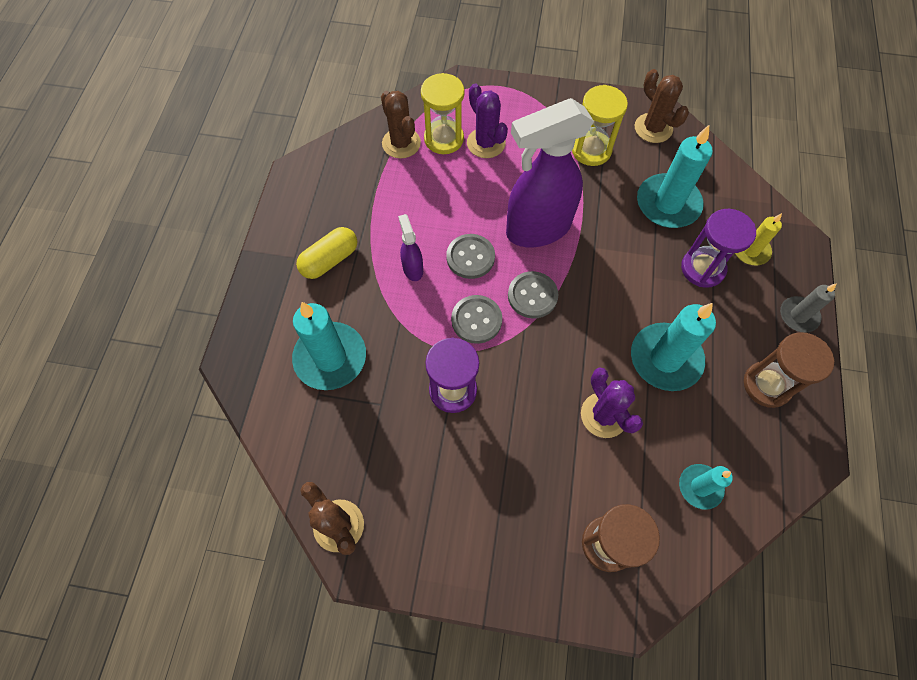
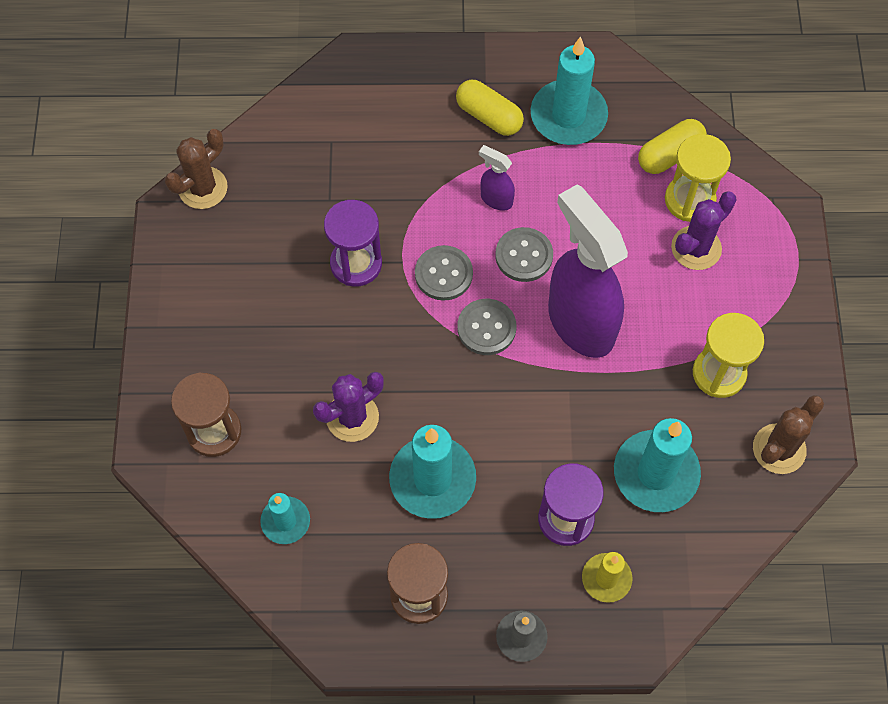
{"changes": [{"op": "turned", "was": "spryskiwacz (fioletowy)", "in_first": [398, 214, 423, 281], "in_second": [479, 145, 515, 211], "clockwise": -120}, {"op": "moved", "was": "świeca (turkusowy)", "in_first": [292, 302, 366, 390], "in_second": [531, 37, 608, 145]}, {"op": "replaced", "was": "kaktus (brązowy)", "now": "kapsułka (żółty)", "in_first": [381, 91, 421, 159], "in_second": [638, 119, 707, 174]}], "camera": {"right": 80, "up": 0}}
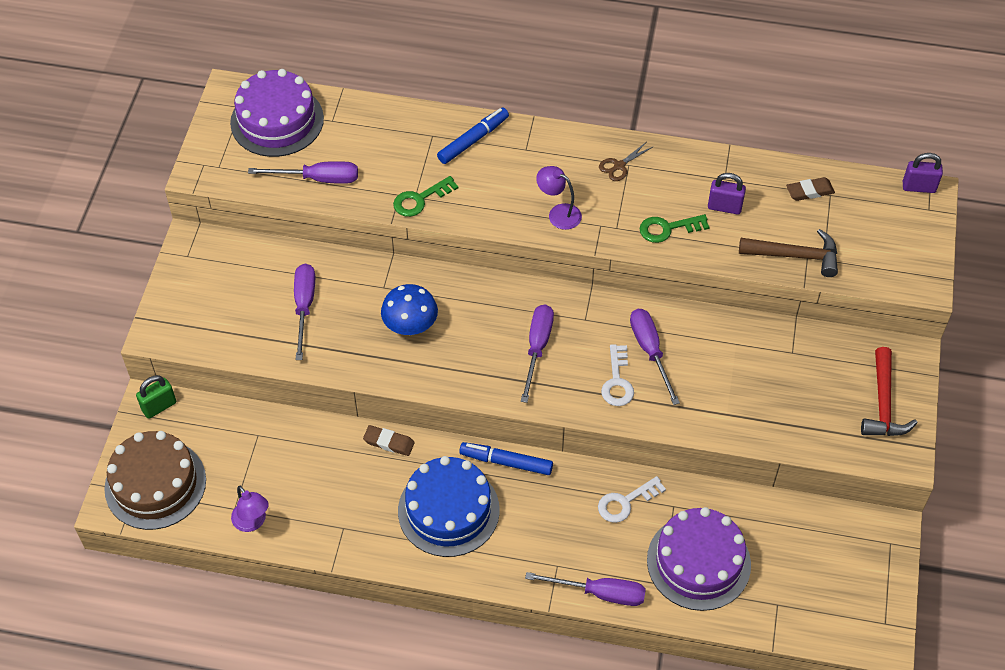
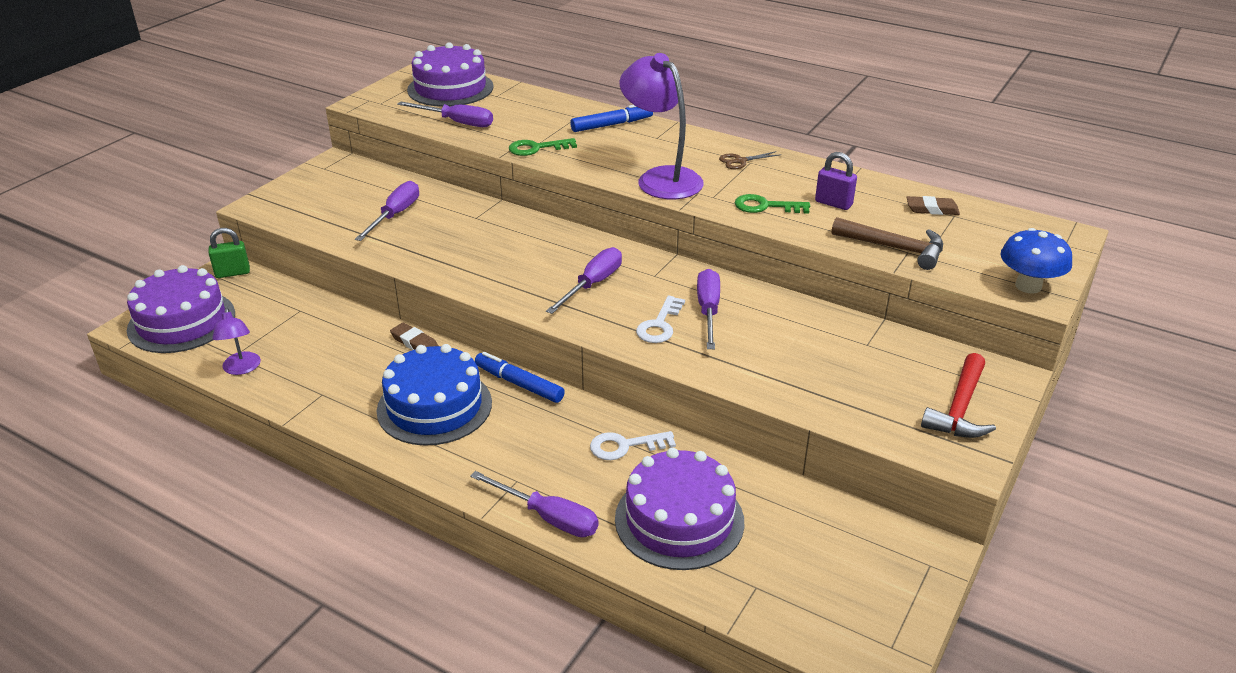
{"changes": [{"op": "recoloured", "was": "tort (brązowy)", "now": "tort (fioletowy)", "in_first": [104, 431, 206, 530], "in_second": [127, 265, 235, 353]}, {"op": "resized", "was": "lampka (fioletowy)", "in_first": [536, 166, 582, 230], "in_second": [619, 53, 704, 199], "ratio": 1.91}, {"op": "moved", "was": "grzyb (niebieski)", "in_first": [381, 284, 438, 335], "in_second": [1000, 228, 1072, 294]}, {"op": "removed", "was": "kłódka (fioletowy)", "in_first": [903, 153, 943, 193]}], "camera": {"right": 20, "up": -20}}
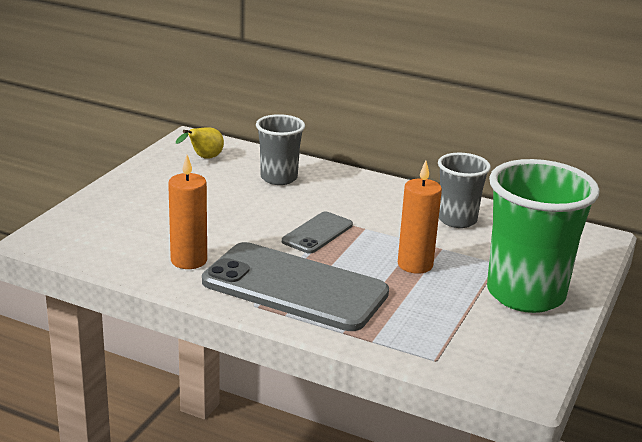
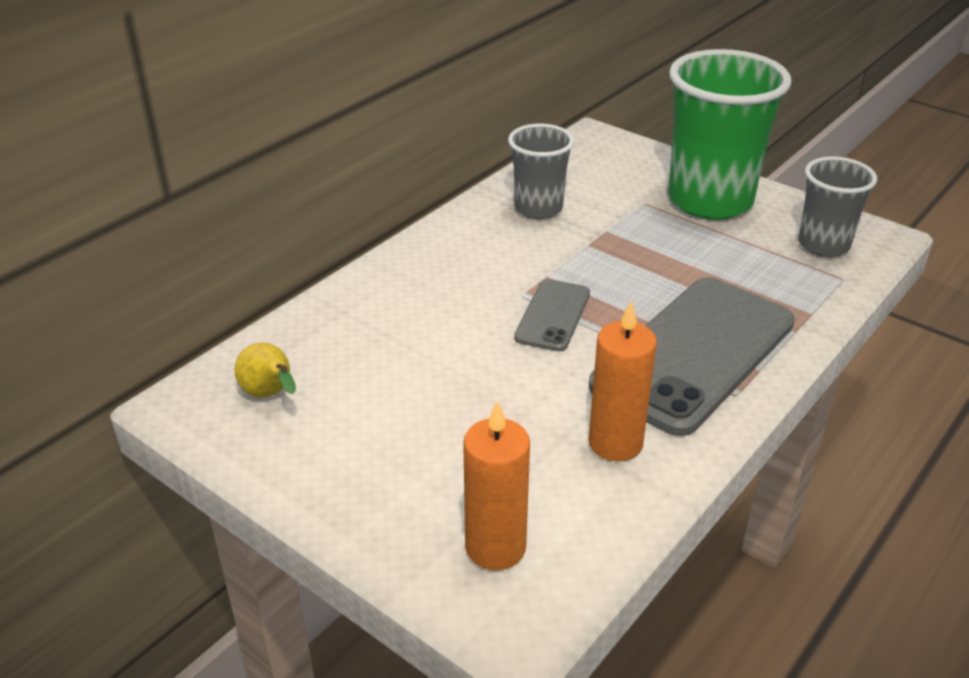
{"changes": [{"op": "moved", "was": "świeca (pomarańczowy)", "in_first": [398, 161, 442, 274], "in_second": [463, 401, 530, 570]}, {"op": "turned", "was": "telefon (szary)", "in_first": [282, 211, 353, 254], "in_second": [514, 279, 590, 351], "clockwise": 60}, {"op": "moved", "was": "szklanka (szary)", "in_first": [256, 114, 305, 185], "in_second": [798, 156, 877, 257]}], "camera": {"right": -75, "up": 10}}
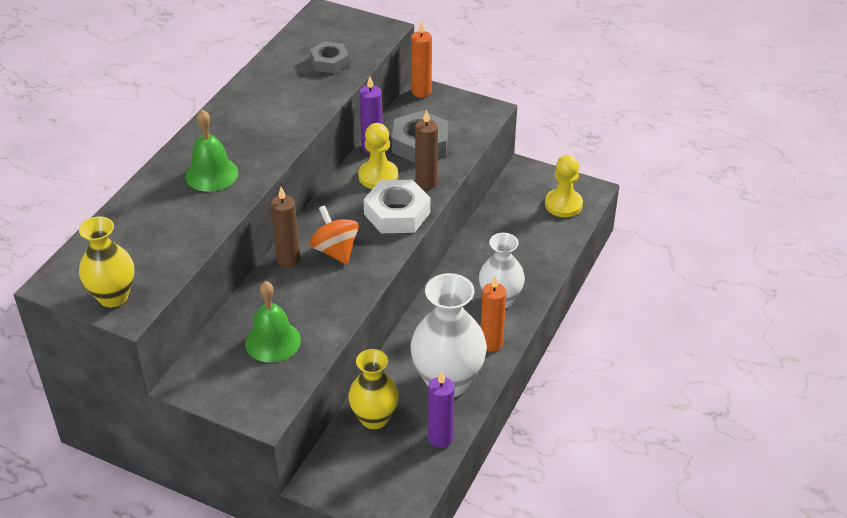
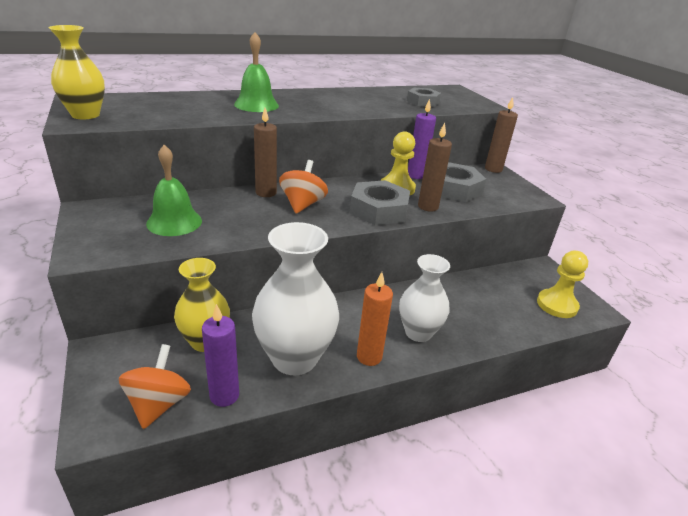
{"changes": [{"op": "added", "now": "bączek (pomarańczowy)", "in_second": [119, 344, 191, 429]}, {"op": "recoloured", "was": "nakrętka (biały)", "now": "nakrętka (szary)", "in_first": [363, 180, 430, 233], "in_second": [350, 180, 410, 225]}, {"op": "recoloured", "was": "świeca (pomarańczowy)", "now": "świeca (brązowy)", "in_first": [411, 21, 432, 97], "in_second": [485, 97, 518, 173]}], "camera": {"right": 40, "up": -10}}
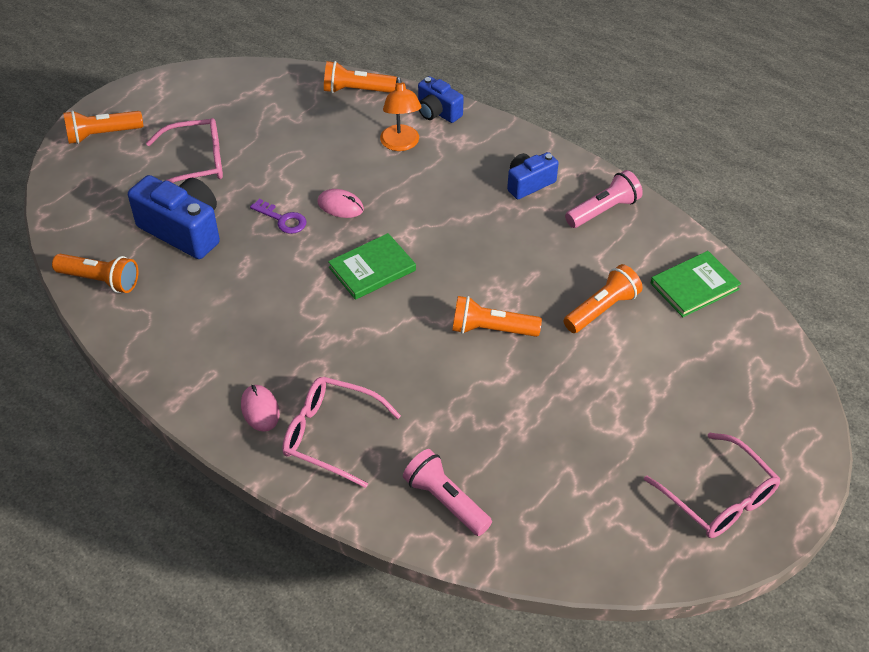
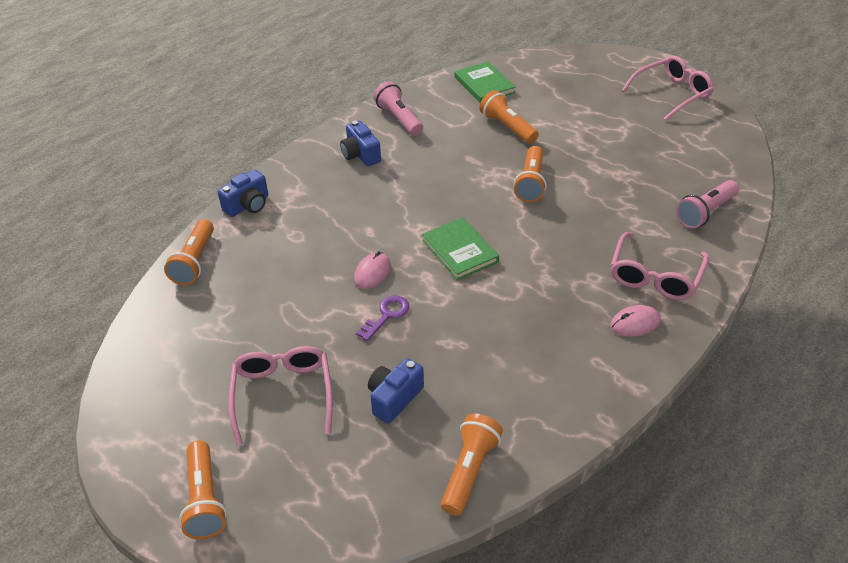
{"changes": [{"op": "resized", "was": "aparat fotograficzny (niebieski)", "in_first": [128, 175, 220, 259], "in_second": [368, 358, 424, 424], "ratio": 0.6}, {"op": "removed", "was": "lampka (pomarańczowy)", "in_first": [380, 77, 422, 151]}], "camera": {"right": -85, "up": -5}}
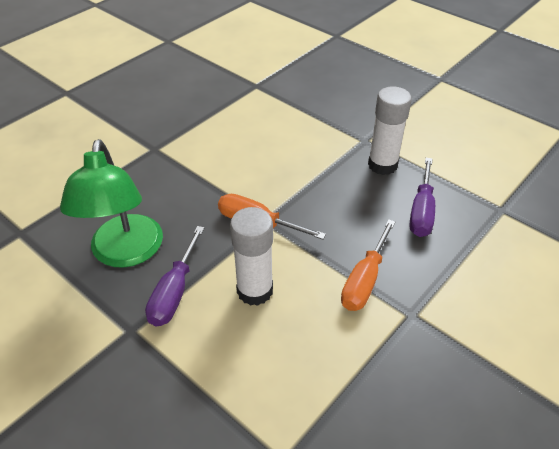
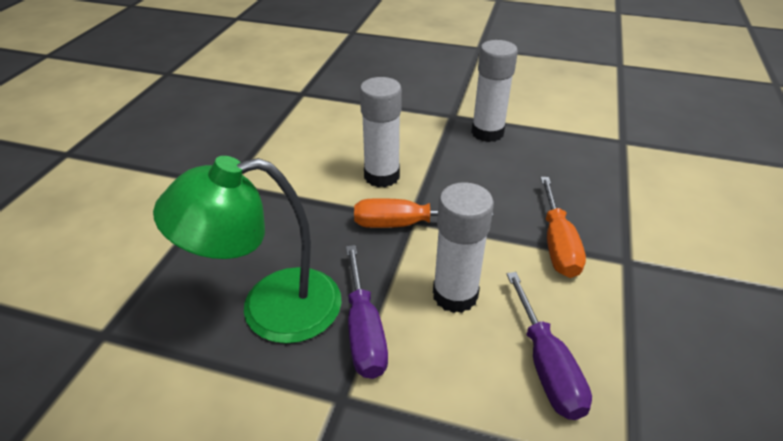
{"changes": [{"op": "turned", "was": "lampka (zielony)", "in_first": [60, 139, 163, 268], "in_second": [153, 156, 342, 344], "clockwise": 105}, {"op": "added", "now": "klej w sztyfcie (biały)", "in_second": [360, 77, 402, 187]}, {"op": "moved", "was": "śrubokręt (fioletowy)", "in_first": [409, 158, 435, 237], "in_second": [507, 272, 592, 420]}], "camera": {"right": -25, "up": -5}}
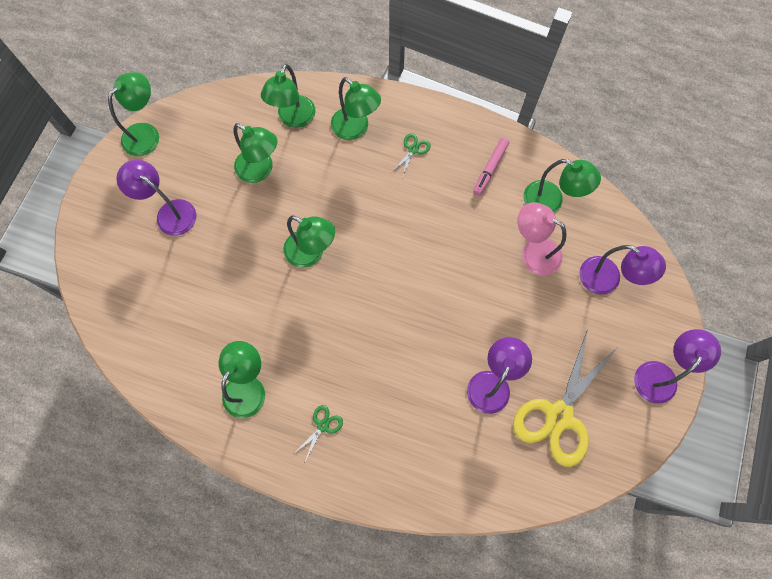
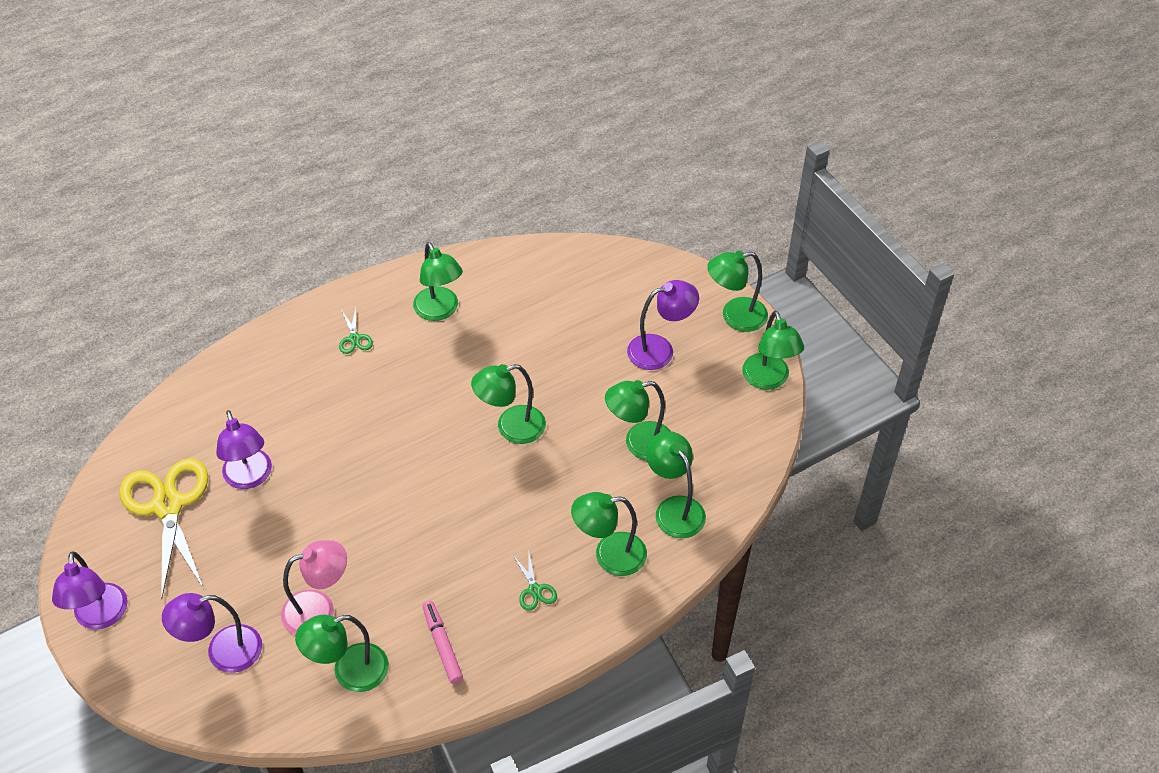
{"changes": [{"op": "added", "now": "lampka (zielony)", "in_second": [707, 251, 768, 332]}], "camera": {"right": 130, "up": -20}}
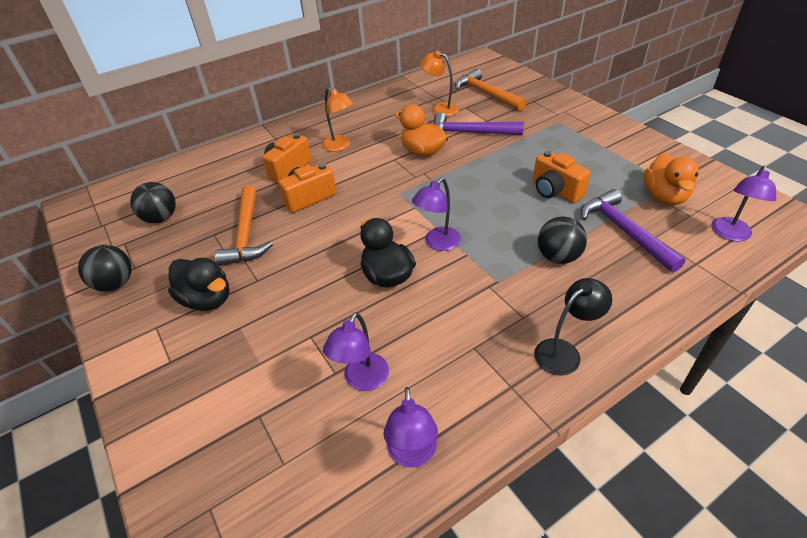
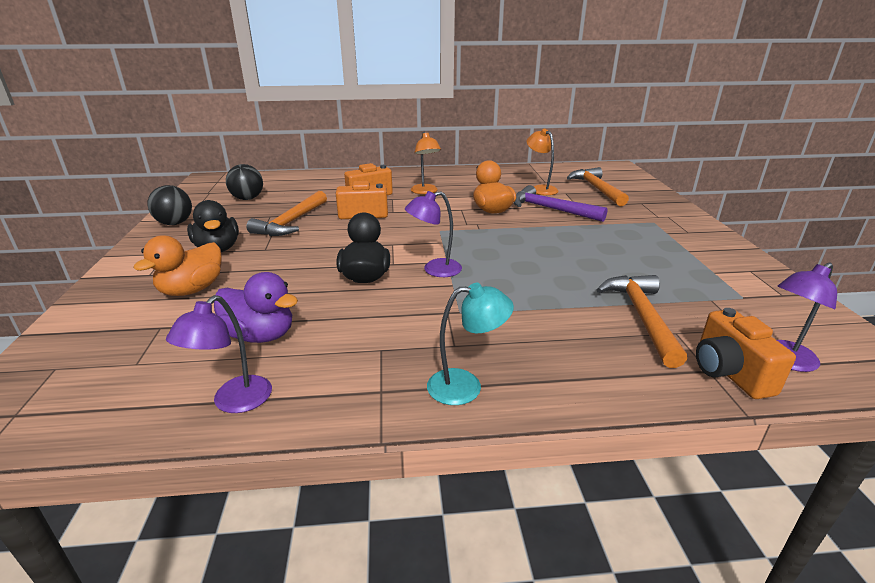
{"changes": [{"op": "moved", "was": "kaczka (pomarańczowy)", "in_first": [644, 153, 699, 205], "in_second": [134, 235, 222, 296]}, {"op": "replaced", "was": "lampka (fioletowy)", "now": "kaczka (fioletowy)", "in_first": [323, 312, 389, 391], "in_second": [214, 272, 298, 343]}, {"op": "recoloured", "was": "lampka (czarny)", "now": "lampka (turkusowy)", "in_first": [534, 278, 612, 375], "in_second": [427, 283, 514, 405]}, {"op": "recoloured", "was": "młotek (fioletowy)", "now": "młotek (pomarańczowy)", "in_first": [581, 189, 686, 273], "in_second": [596, 275, 687, 368]}, {"op": "moved", "was": "aparat fotograficzny (pomarańczowy)", "in_first": [533, 151, 591, 203], "in_second": [696, 308, 796, 399]}, {"op": "removed", "was": "piłka (czarny)", "in_first": [538, 216, 587, 264]}], "camera": {"right": 25, "up": -15}}
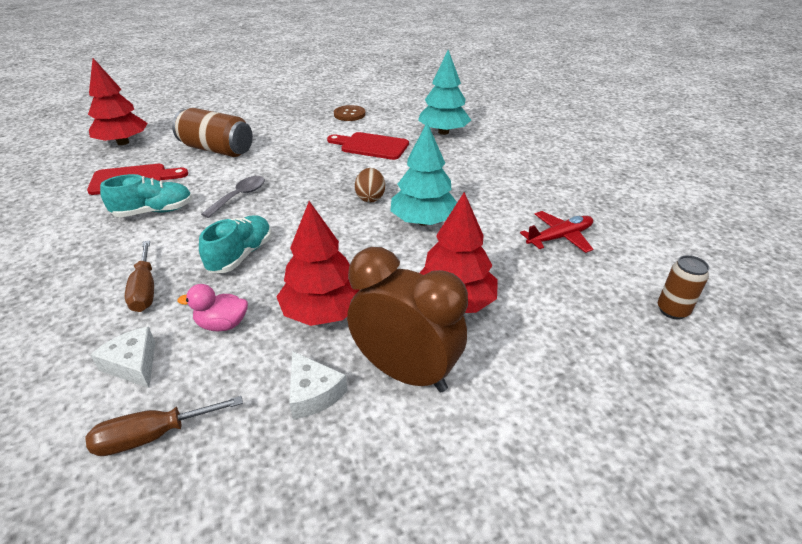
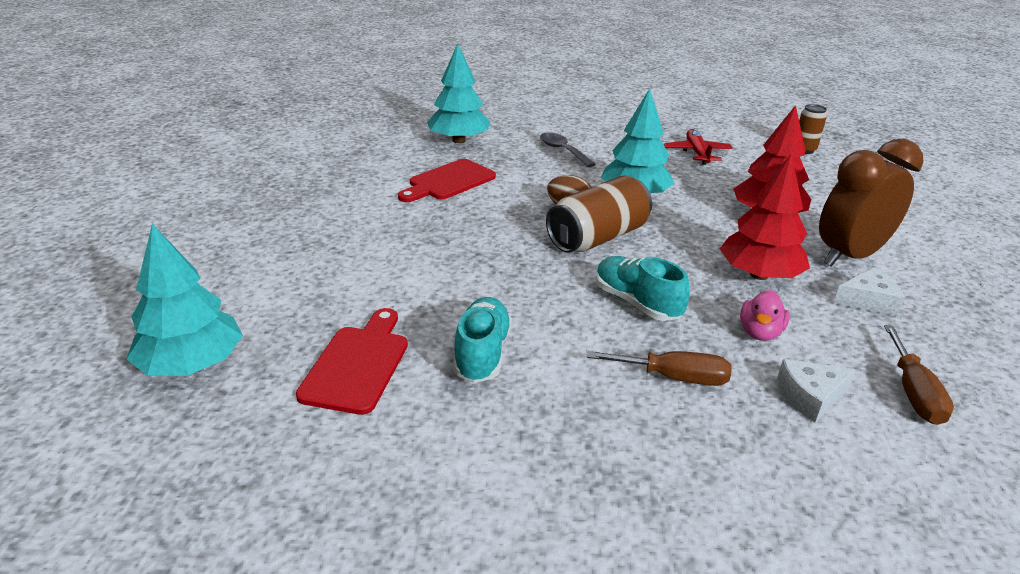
{"changes": [{"op": "recoloured", "was": "drzewko (czerwony)", "now": "drzewko (turkusowy)", "in_first": [88, 58, 148, 145], "in_second": [127, 224, 243, 376]}, {"op": "moved", "was": "łyżka (szary)", "in_first": [201, 176, 265, 218], "in_second": [540, 132, 596, 167]}, {"op": "moved", "was": "puszka (brązowy)", "in_first": [172, 108, 253, 157], "in_second": [546, 176, 652, 253]}, {"op": "removed", "was": "guzik (brązowy)", "in_first": [334, 105, 366, 121]}], "camera": {"right": -65, "up": -5}}
